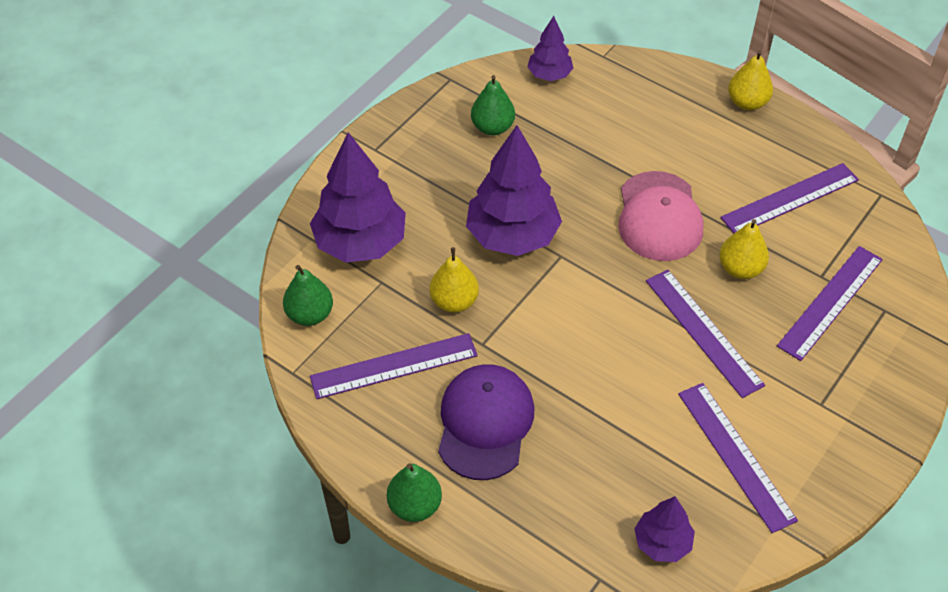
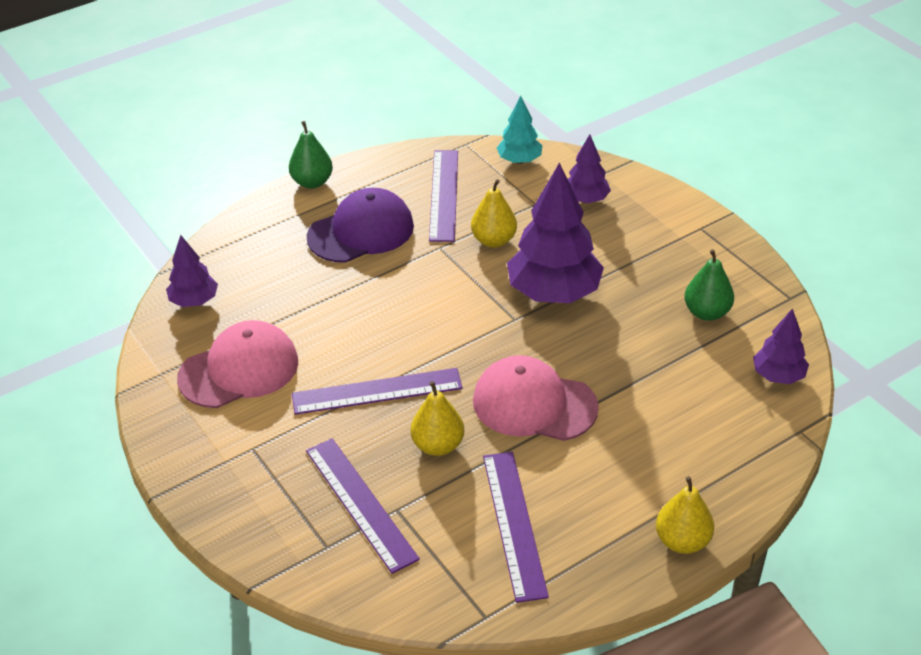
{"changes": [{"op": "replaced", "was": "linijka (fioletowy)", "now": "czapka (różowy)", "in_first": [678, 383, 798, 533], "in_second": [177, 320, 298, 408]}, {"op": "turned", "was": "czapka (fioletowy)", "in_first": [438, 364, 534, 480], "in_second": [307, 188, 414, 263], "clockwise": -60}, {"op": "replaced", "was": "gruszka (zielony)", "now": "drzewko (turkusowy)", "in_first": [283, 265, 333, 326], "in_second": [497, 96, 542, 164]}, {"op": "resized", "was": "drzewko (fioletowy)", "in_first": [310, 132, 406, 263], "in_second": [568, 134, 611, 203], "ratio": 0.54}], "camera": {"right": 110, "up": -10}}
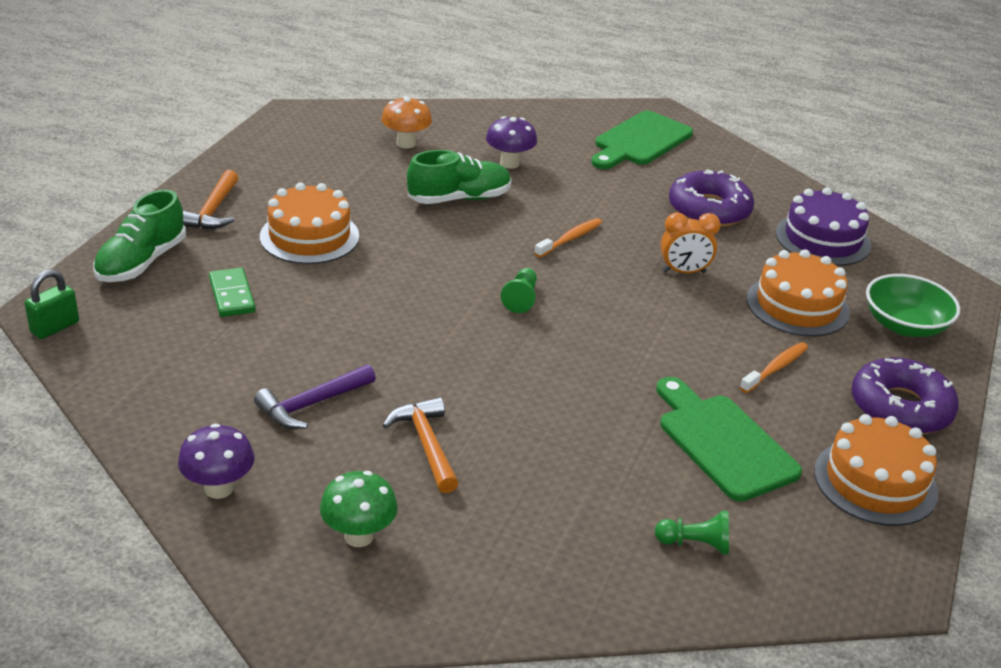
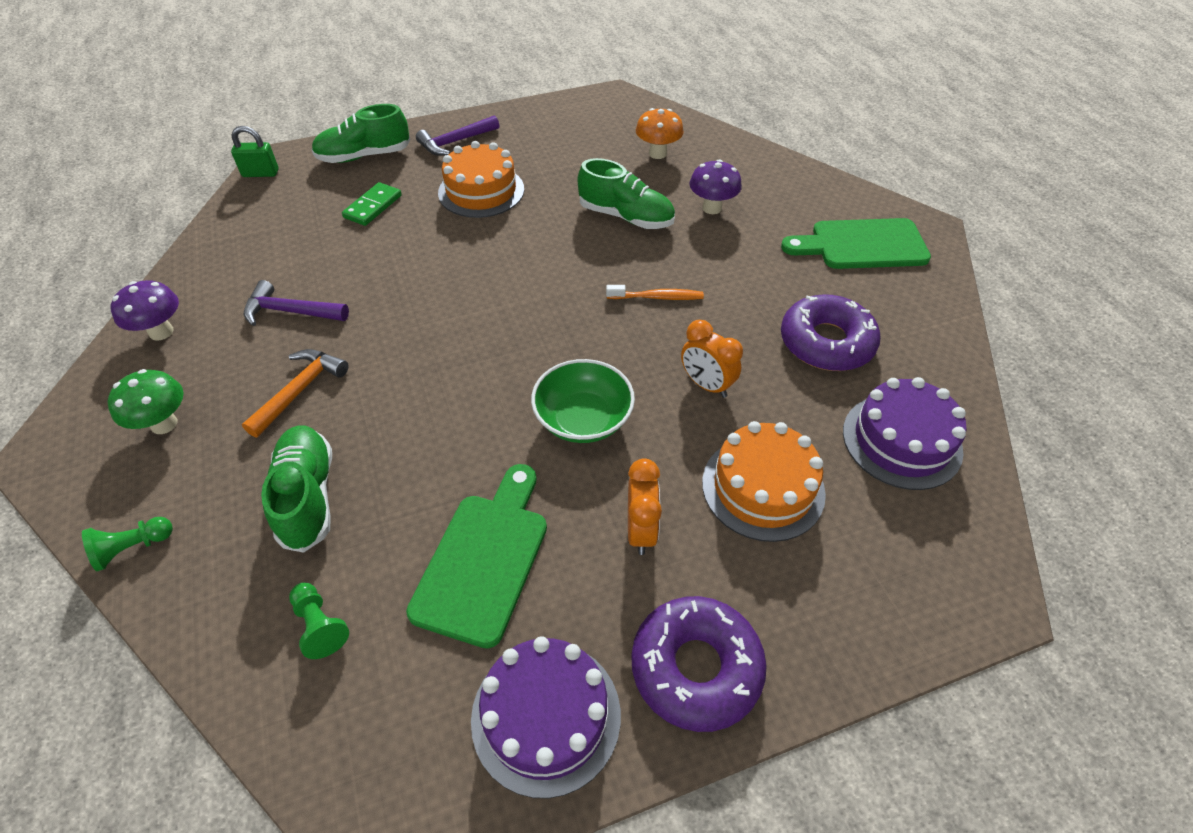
{"changes": [{"op": "moved", "was": "pionek (zielony)", "in_first": [501, 268, 537, 313], "in_second": [82, 517, 173, 572]}, {"op": "added", "now": "but (zielony)", "in_second": [261, 426, 332, 553]}, {"op": "recoloured", "was": "młotek (pomarańczowy)", "now": "młotek (fioletowy)", "in_first": [183, 170, 238, 229], "in_second": [416, 115, 499, 156]}, {"op": "recoloured", "was": "tort (pomarańczowy)", "now": "tort (fioletowy)", "in_first": [814, 414, 938, 526], "in_second": [471, 636, 621, 799]}, {"op": "moved", "was": "miska (zielony)", "in_first": [866, 274, 960, 337], "in_second": [531, 359, 635, 443]}, {"op": "replaced", "was": "szczoteczka do zębów (pomarańczowy)", "now": "budzik (pomarańczowy)", "in_first": [740, 342, 808, 393], "in_second": [628, 458, 662, 555]}], "camera": {"right": 50, "up": 15}}
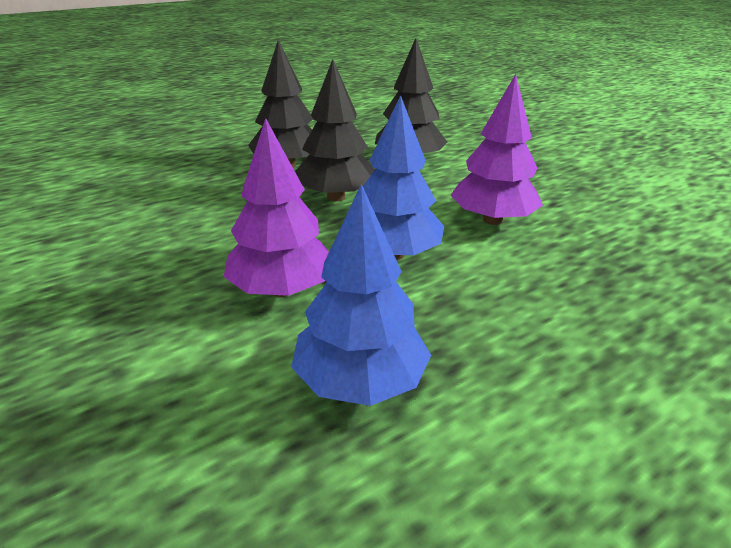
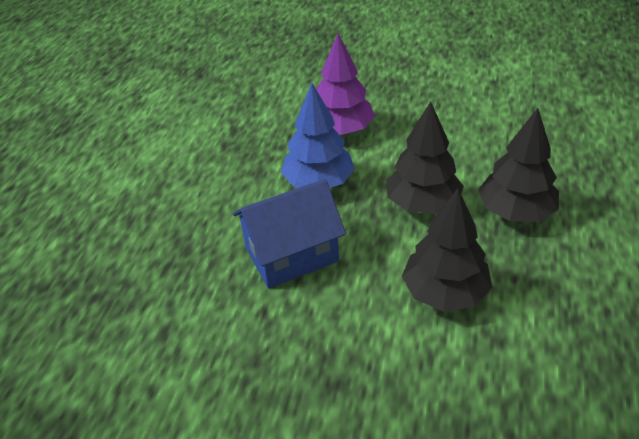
{"changes": [{"op": "replaced", "was": "drzewko (fioletowy)", "now": "domek (niebieski)", "in_first": [451, 74, 543, 225], "in_second": [233, 179, 346, 289]}, {"op": "removed", "was": "drzewko (niebieski)", "in_first": [291, 184, 431, 406]}], "camera": {"right": 140, "up": 10}}
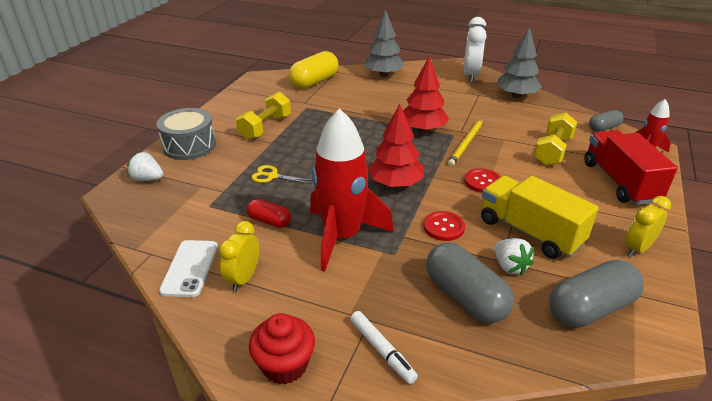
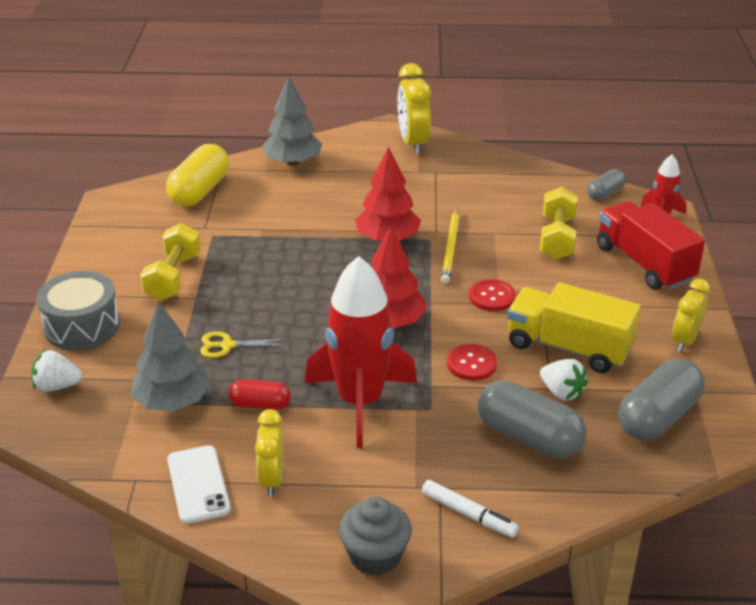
{"changes": [{"op": "moved", "was": "drzewko (szary)", "in_first": [497, 27, 542, 98], "in_second": [130, 302, 211, 411]}, {"op": "recoloured", "was": "muffinka (czerwony)", "now": "muffinka (szary)", "in_first": [249, 313, 315, 384], "in_second": [339, 496, 412, 576]}, {"op": "recoloured", "was": "budzik (biały)", "now": "budzik (żółty)", "in_first": [464, 17, 487, 82], "in_second": [397, 63, 431, 154]}], "camera": {"right": -20, "up": 0}}
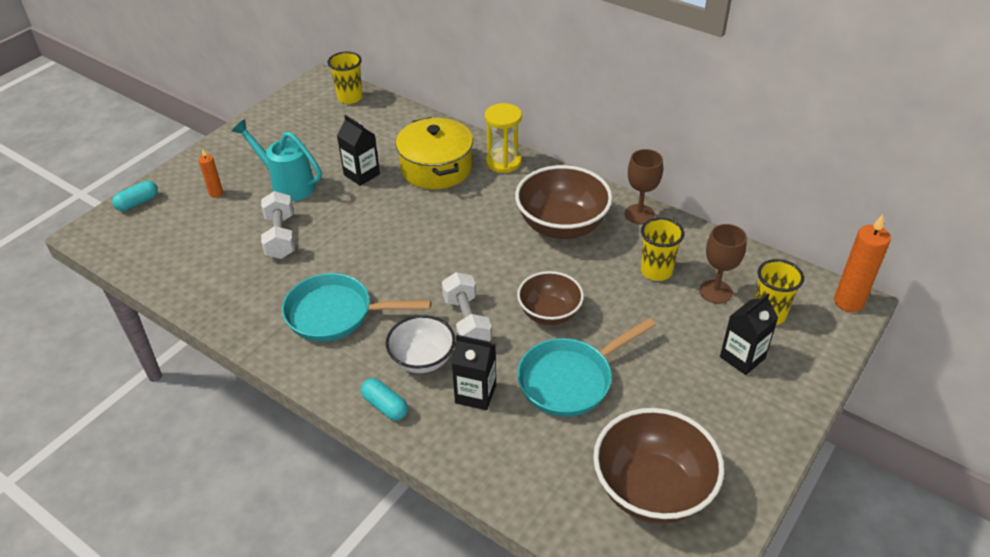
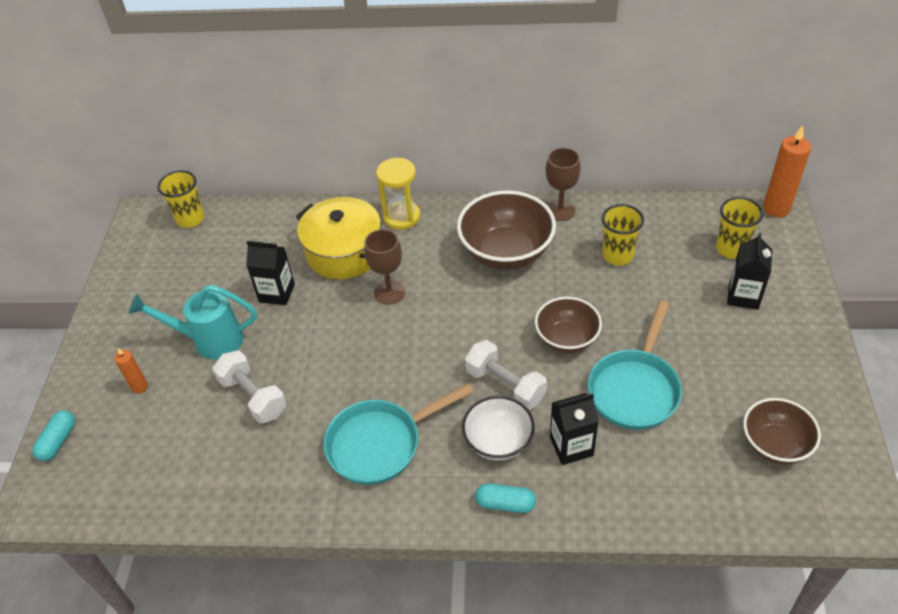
{"changes": [{"op": "moved", "was": "kielich (brązowy)", "in_first": [699, 224, 747, 304], "in_second": [364, 229, 405, 304]}, {"op": "resized", "was": "miska (brązowy)", "in_first": [593, 408, 724, 523], "in_second": [743, 398, 821, 464], "ratio": 0.62}], "camera": {"right": -30, "up": 5}}
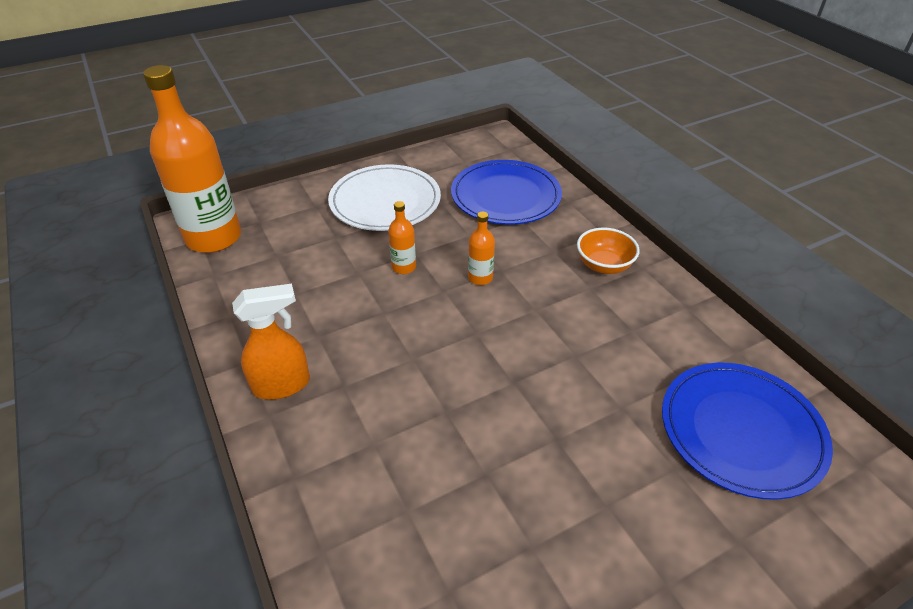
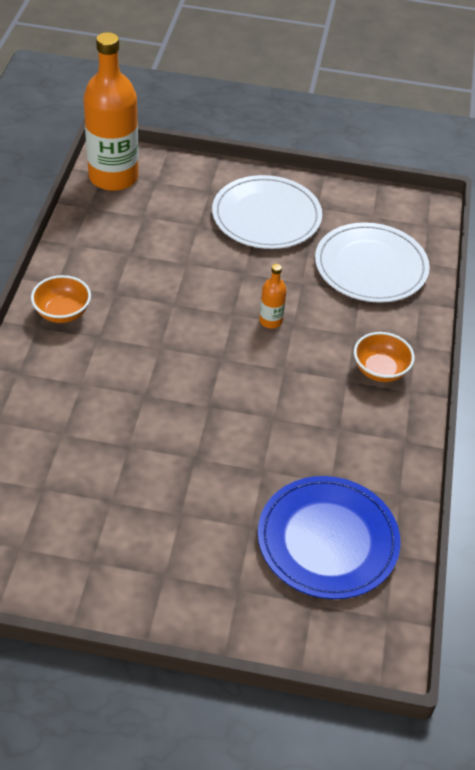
{"changes": [{"op": "replaced", "was": "spryskiwacz (pomarańczowy)", "now": "miska (pomarańczowy)", "in_first": [232, 284, 310, 400], "in_second": [31, 275, 91, 323]}, {"op": "recoloured", "was": "talerz (niebieski)", "now": "talerz (biały)", "in_first": [451, 160, 562, 225], "in_second": [315, 222, 430, 303]}, {"op": "removed", "was": "butelka (pomarańczowy)", "in_first": [388, 201, 416, 274]}], "camera": {"right": 35, "up": 5}}
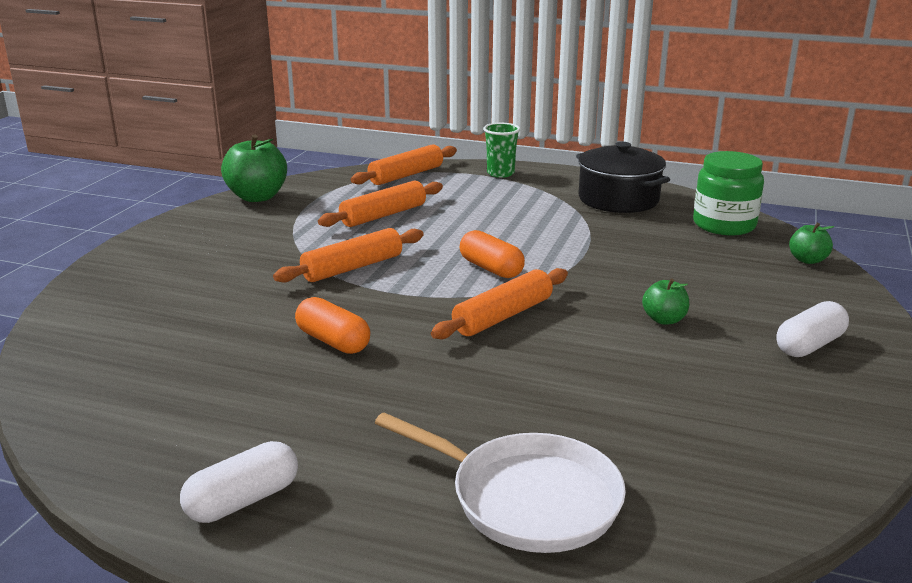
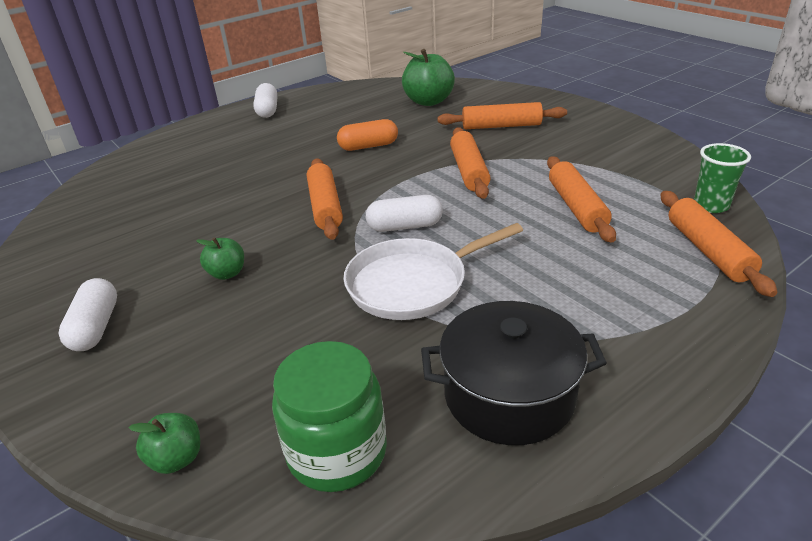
{"changes": [{"op": "moved", "was": "patelnia (biały)", "in_first": [375, 413, 626, 553], "in_second": [343, 223, 523, 320]}, {"op": "recoloured", "was": "kapsułka (pomarańczowy)", "now": "kapsułka (biały)", "in_first": [460, 230, 525, 278], "in_second": [366, 195, 443, 232]}, {"op": "moved", "was": "jabłko (zielony)", "in_first": [221, 134, 287, 202], "in_second": [402, 49, 455, 106]}, {"op": "added", "now": "wałek do ciasta (pomarańczowy)", "in_second": [437, 102, 567, 129]}, {"op": "moved", "was": "szklanka (zielony)", "in_first": [483, 123, 520, 178], "in_second": [694, 143, 751, 213]}], "camera": {"right": 125, "up": 10}}
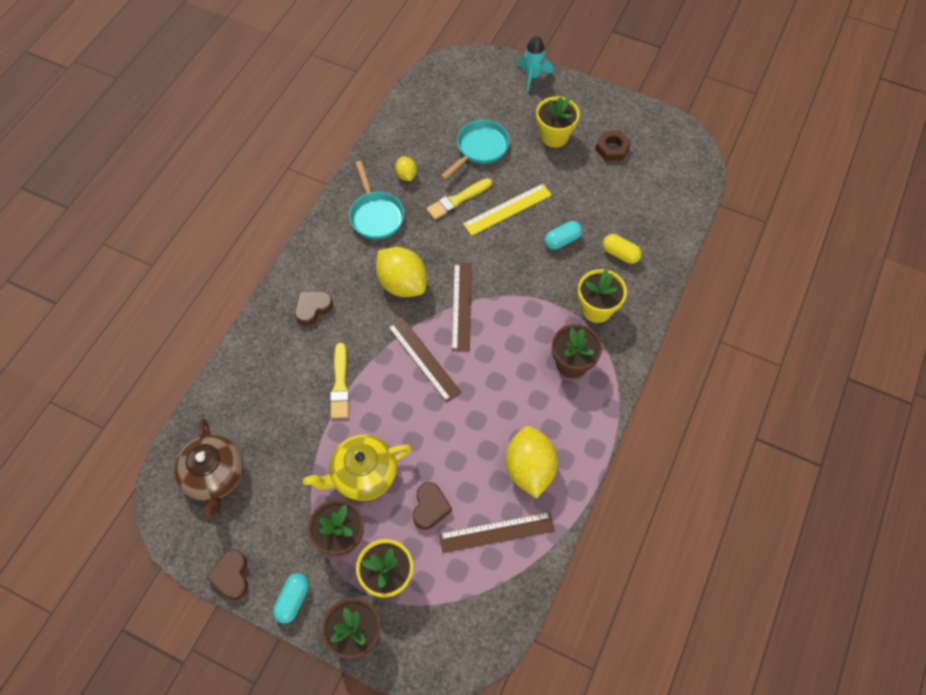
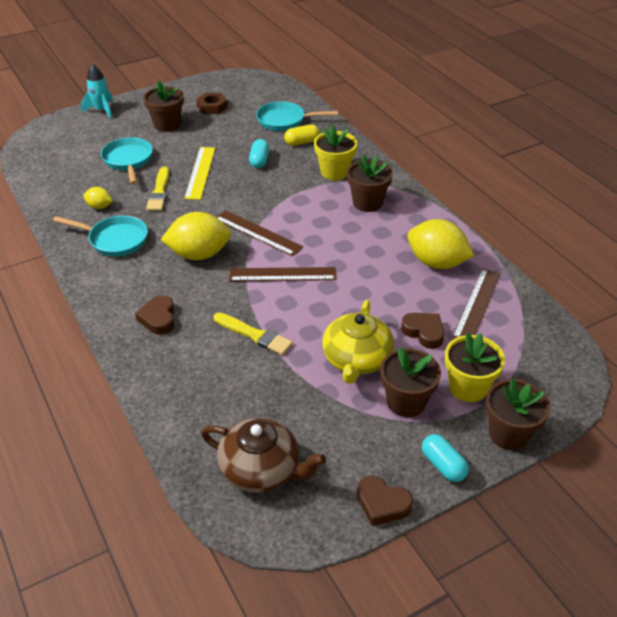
{"changes": [{"op": "recoloured", "was": "doniczka (żółty)", "now": "doniczka (brązowy)", "in_first": [536, 96, 580, 148], "in_second": [143, 81, 184, 132]}, {"op": "added", "now": "patelnia (turkusowy)", "in_second": [256, 101, 338, 131]}], "camera": {"right": -55, "up": -20}}
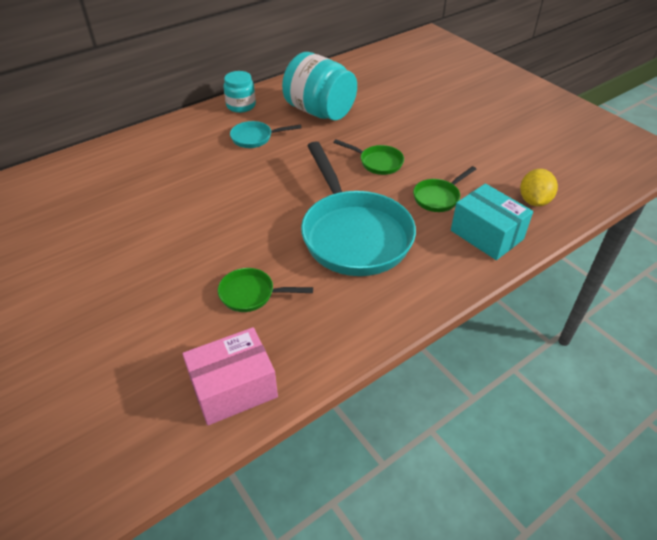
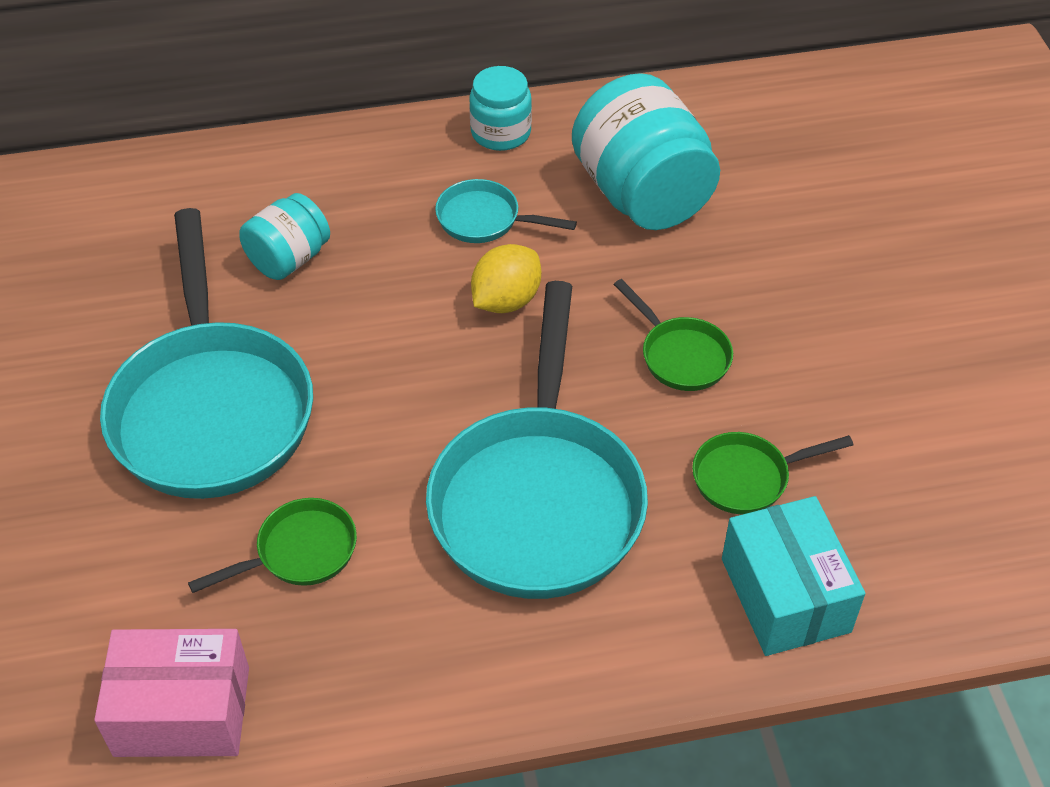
{"changes": [{"op": "added", "now": "patelnia (turkusowy)", "in_second": [100, 208, 313, 499]}, {"op": "turned", "was": "patelnia (zielony)", "in_first": [218, 268, 313, 312], "in_second": [188, 498, 357, 593], "clockwise": 120}, {"op": "added", "now": "słoik (turkusowy)", "in_second": [239, 193, 330, 280]}, {"op": "moved", "was": "cytryna (żółty)", "in_first": [520, 169, 558, 207], "in_second": [471, 244, 541, 313]}], "camera": {"right": 25, "up": 5}}
